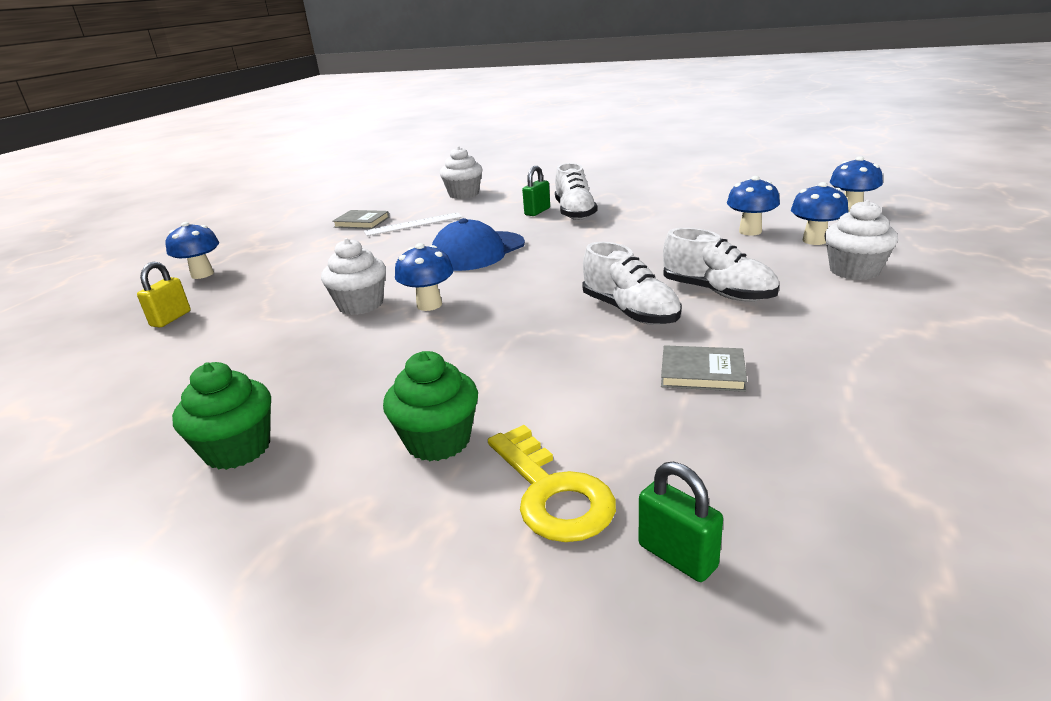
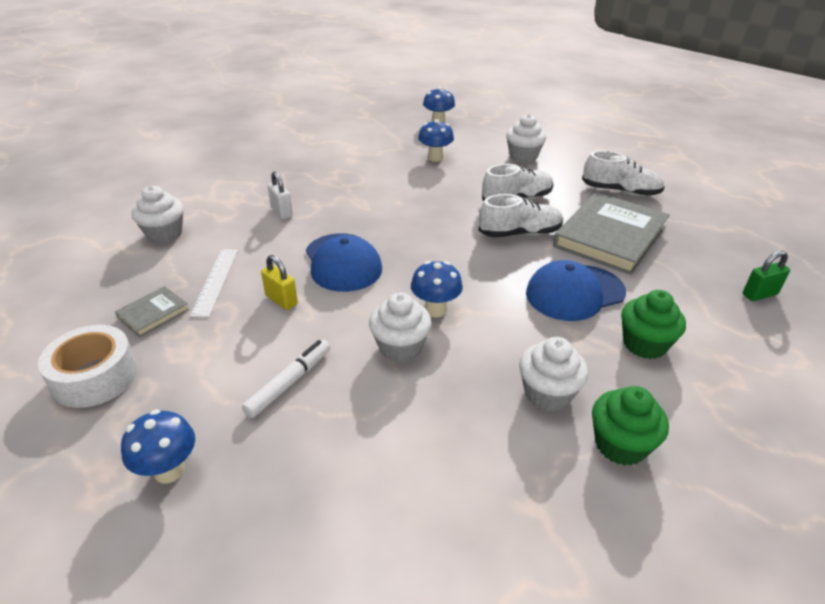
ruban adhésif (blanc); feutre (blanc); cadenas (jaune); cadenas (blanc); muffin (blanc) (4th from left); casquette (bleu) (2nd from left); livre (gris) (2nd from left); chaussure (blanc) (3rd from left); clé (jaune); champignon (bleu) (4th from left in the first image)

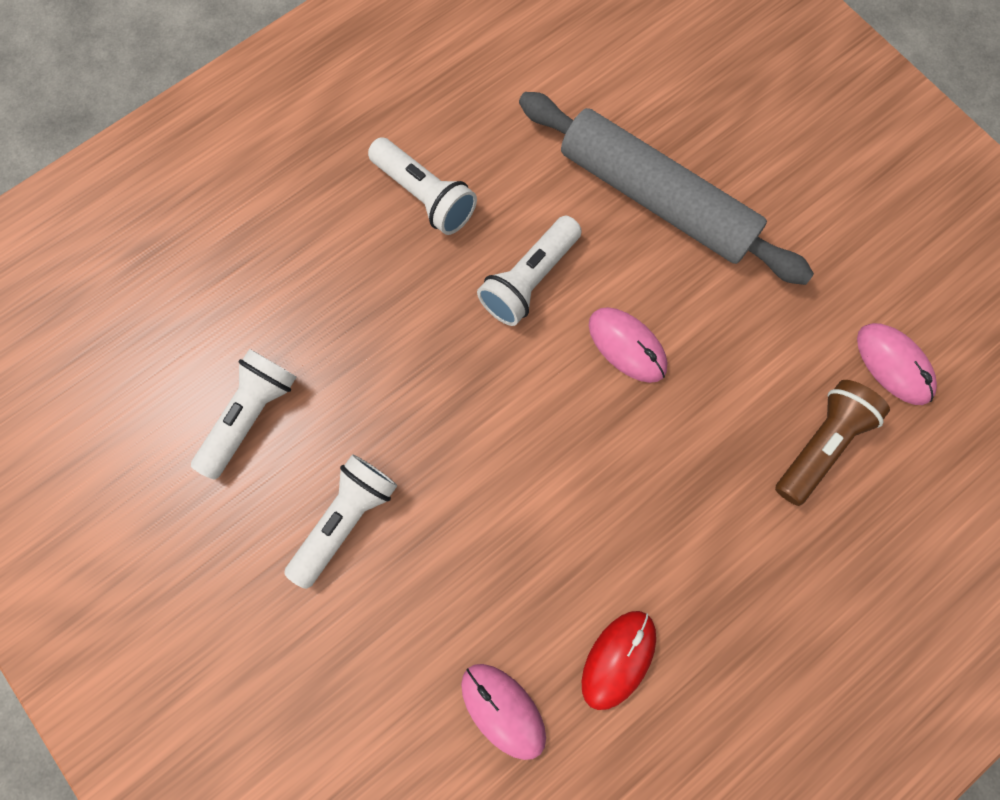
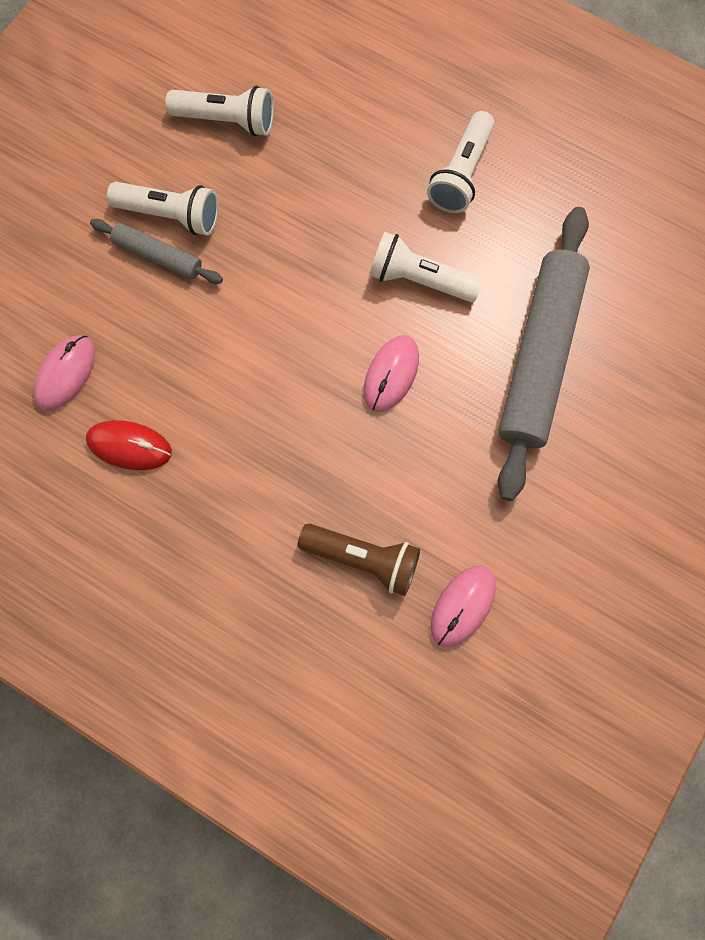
rouleau à pâtisserie (gris) (1st from left)

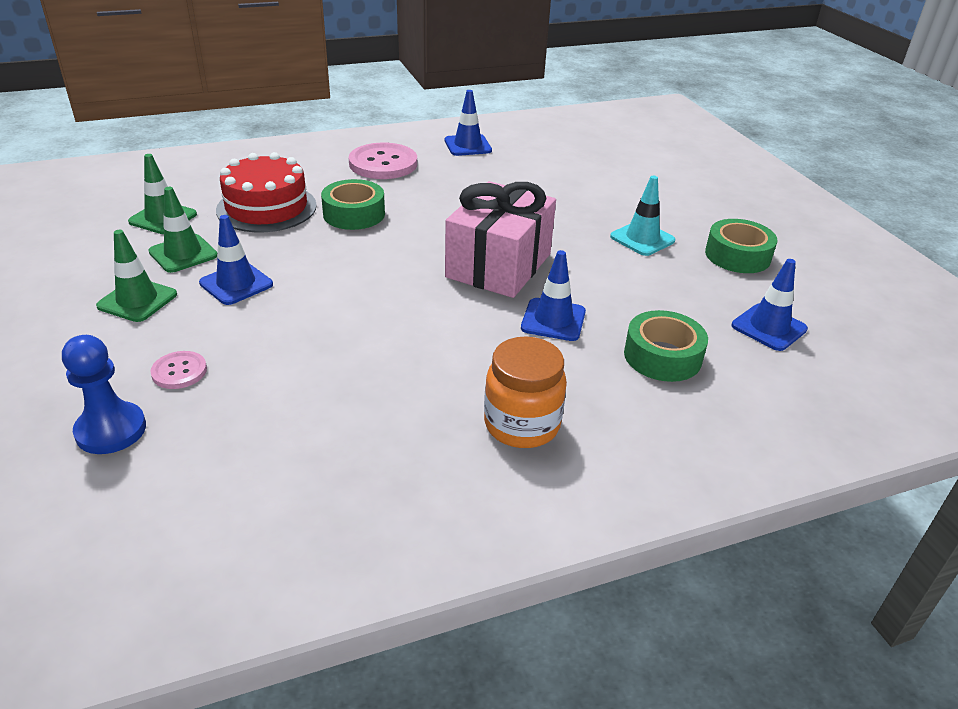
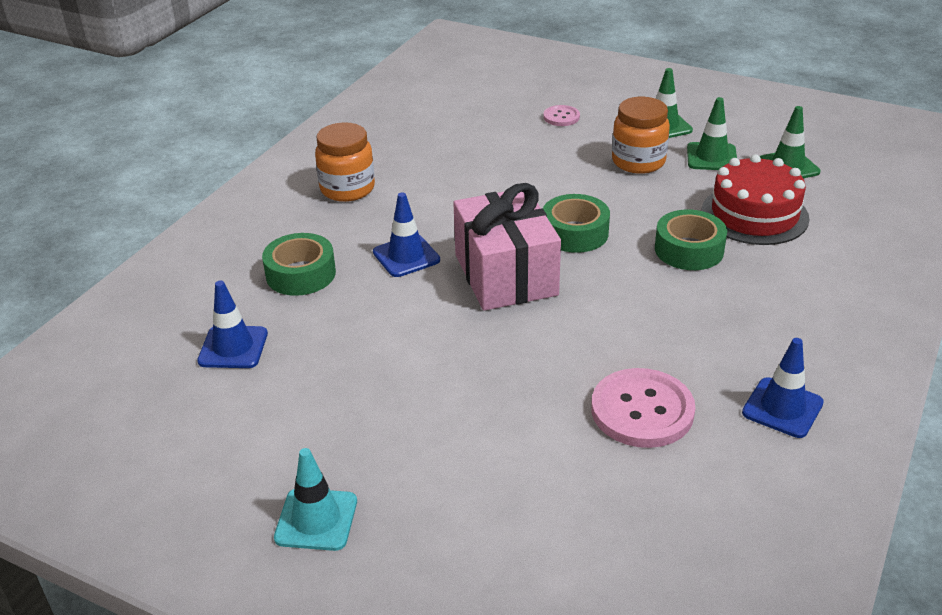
cône de chantier (turquoise); ruban adhésif (vert) (2nd from left); bouton (rose) (2nd from left); bocal (orange) (2nd from left); pion (bleu)

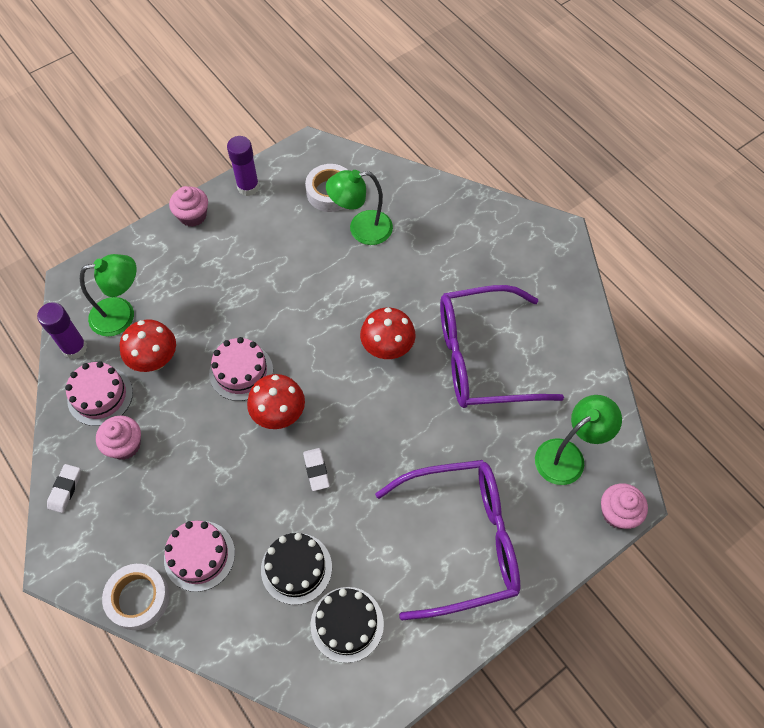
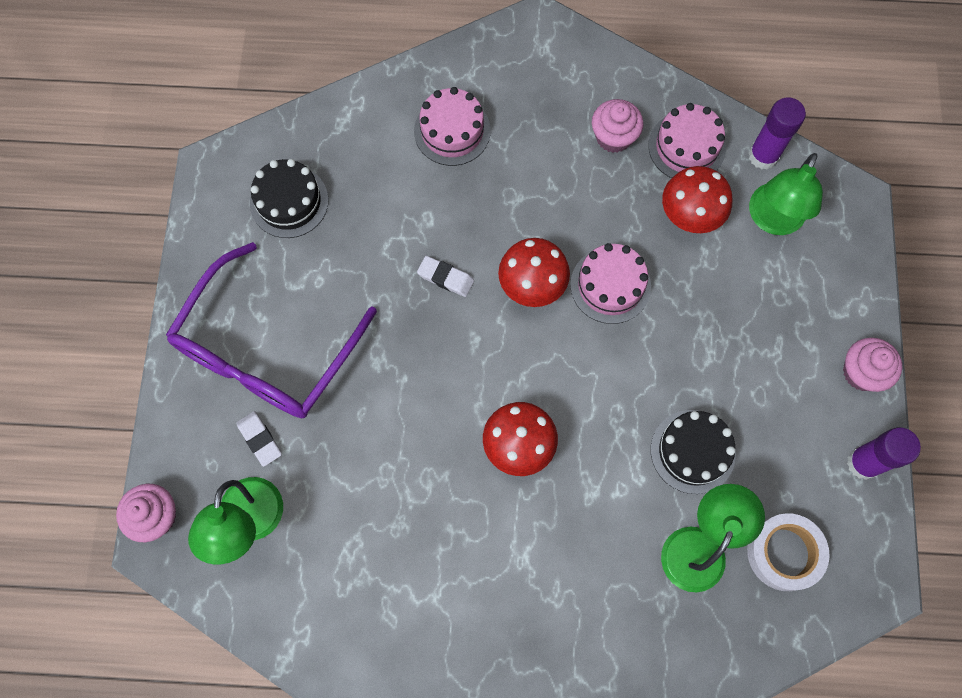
gomme (blanc) (1st from left); gâteau (noir) (2nd from left); ruban adhésif (blanc) (1st from left in the first image); lunettes (violet) (2nd from left in the first image)

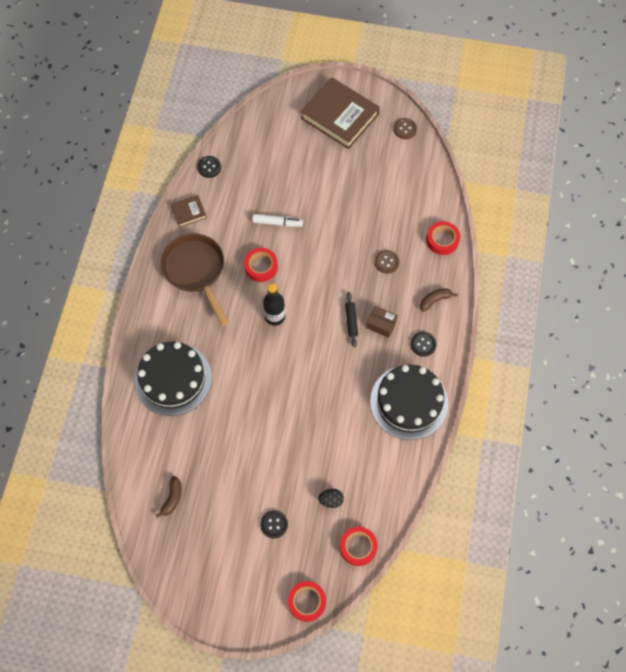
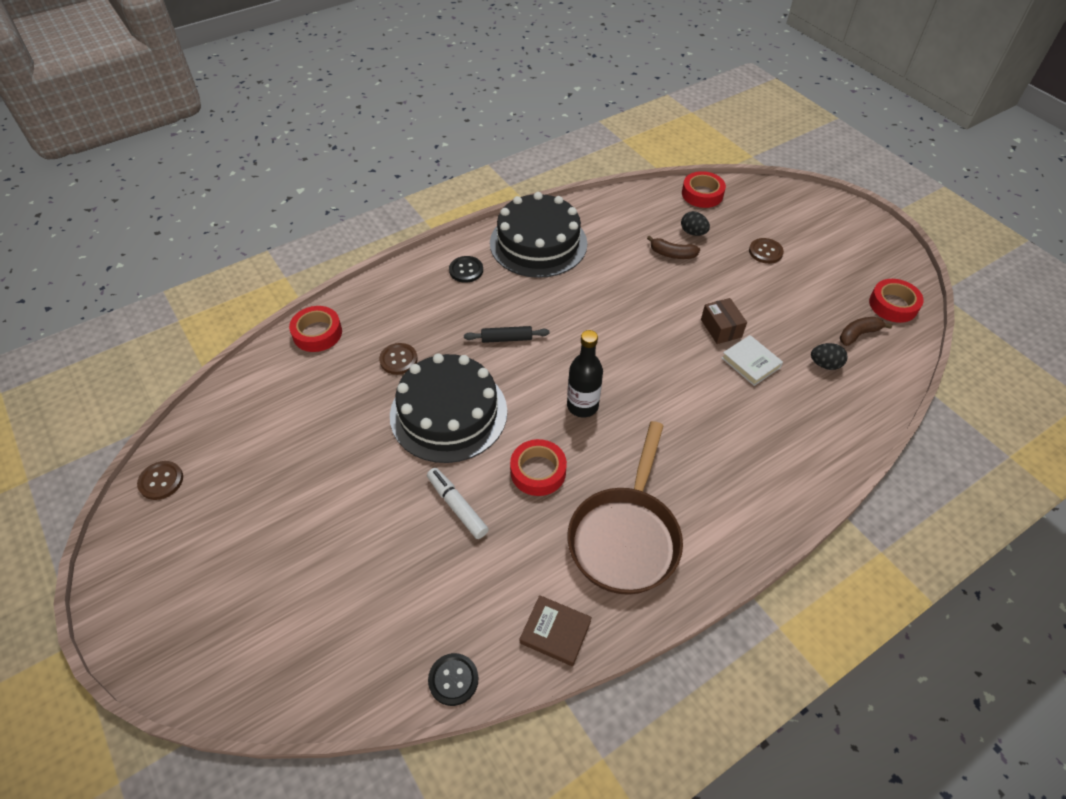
gâteau (noir) (1st from left); rouleau à pâtisserie (noir); banane (marron) (1st from left); boîte (marron); livre (blanc); bouton (marron) (3rd from left); œuf (noir) (2nd from left); ruban adhésif (rouge) (4th from left); livre (marron) (2nd from left in the first image)

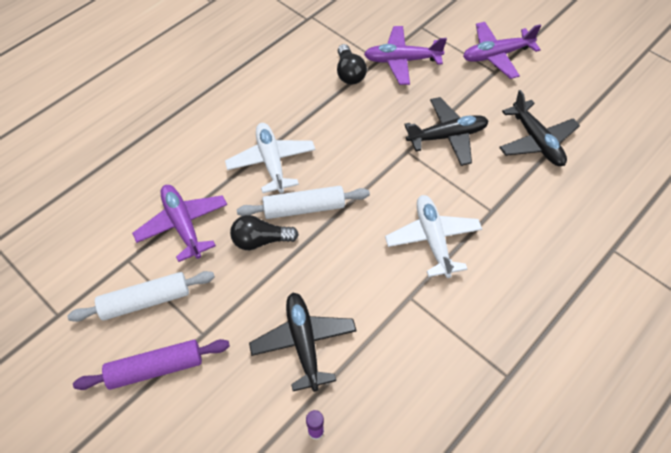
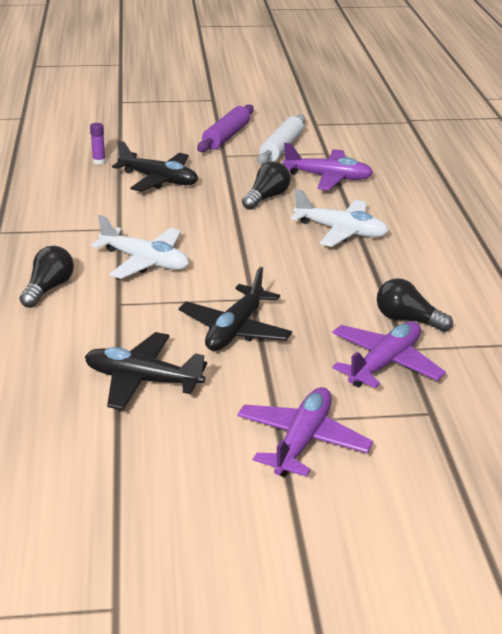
ampoule (noir) (1st from left); rouleau à pâtisserie (blanc) (2nd from left in the first image)

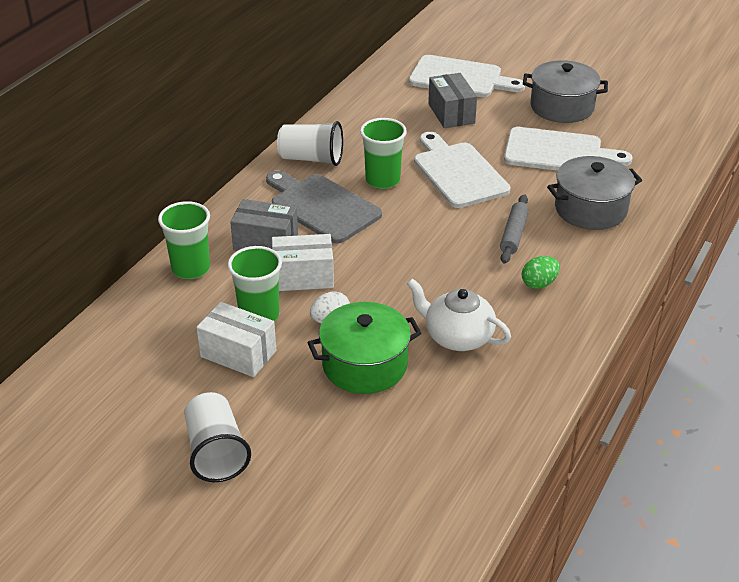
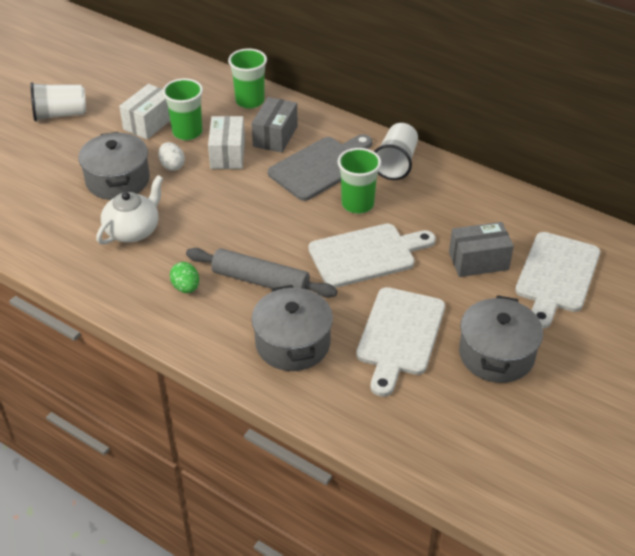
marmite (gris) (1st from left); rouleau à pâtisserie (gris)

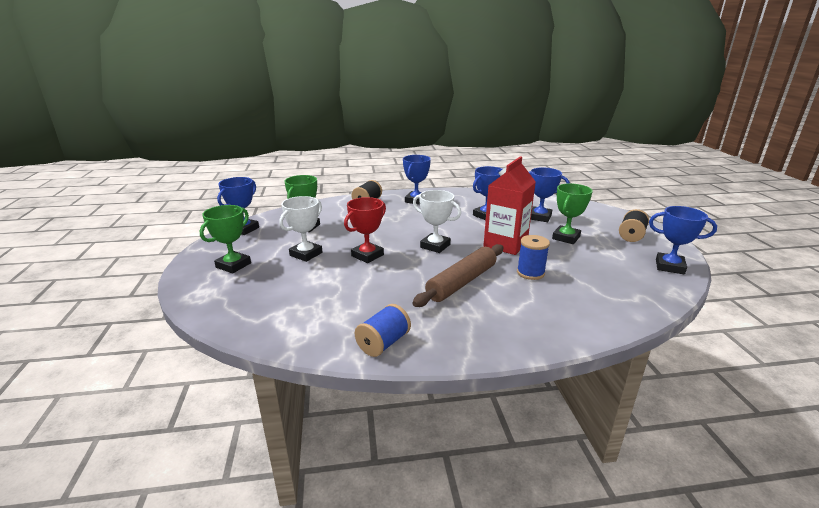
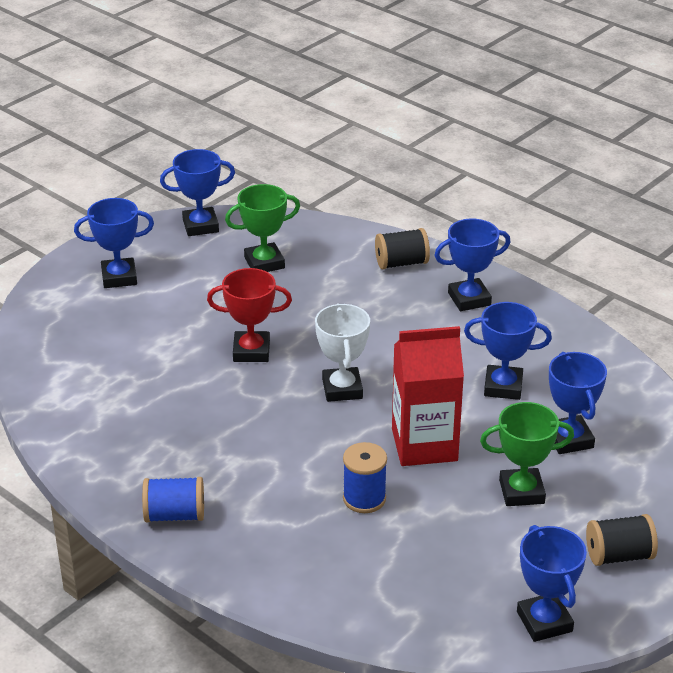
trophée (bleu) (1st from left); bobine (bleu) (1st from left); trophée (blanc) (1st from left in the first image); rouleau à pâtisserie (marron)

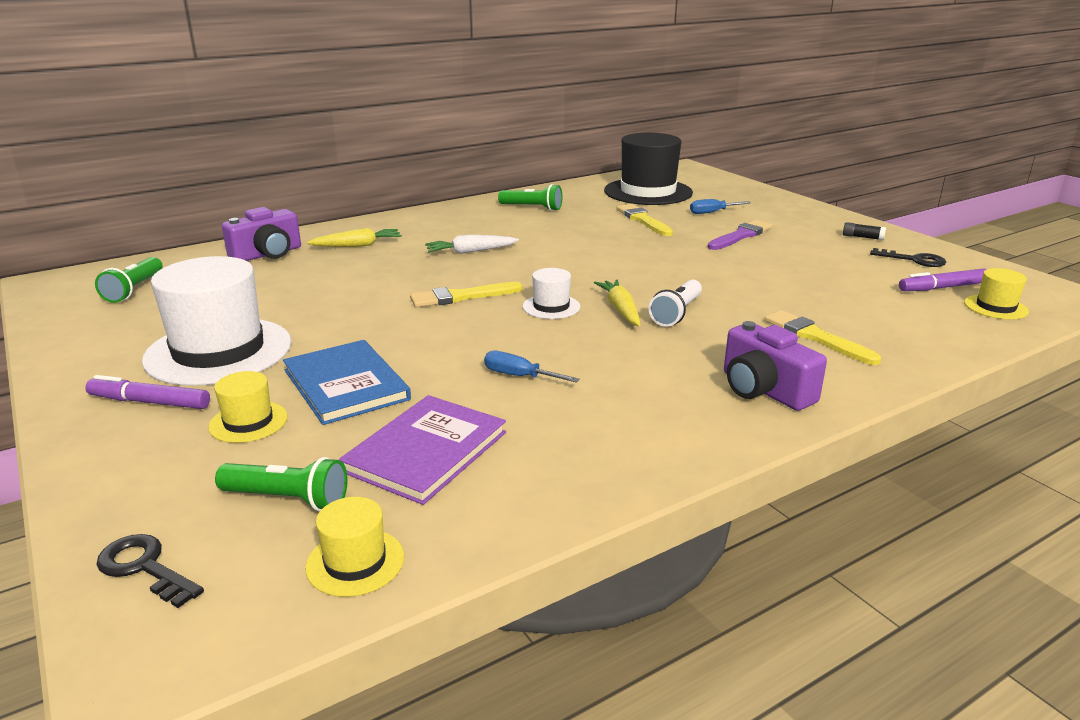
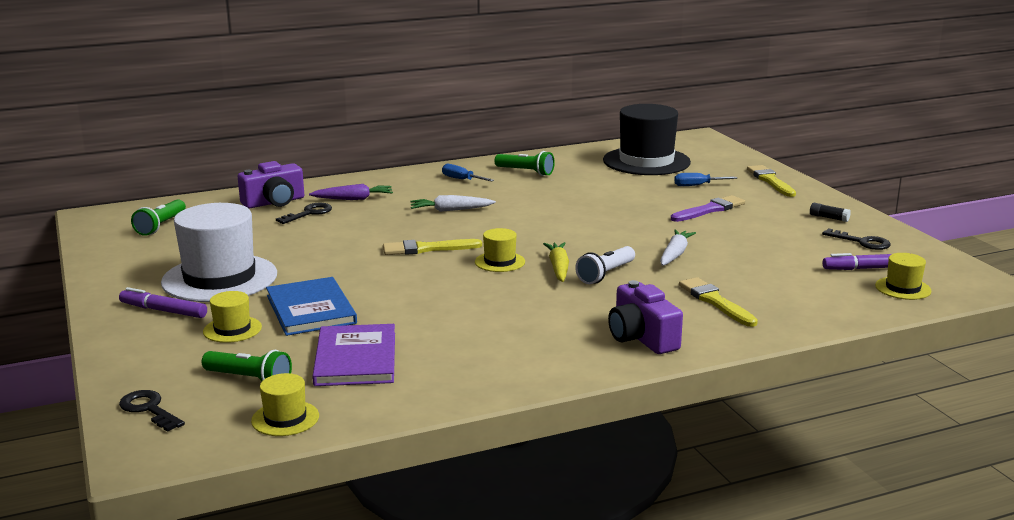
clé (noir) (2nd from left); carotte (violet); livre (violet); tournevis (bleu) (1st from left); chapeau (jaune) (3rd from left); carotte (blanc) (2nd from left); pinceau (jaune) (3rd from left)

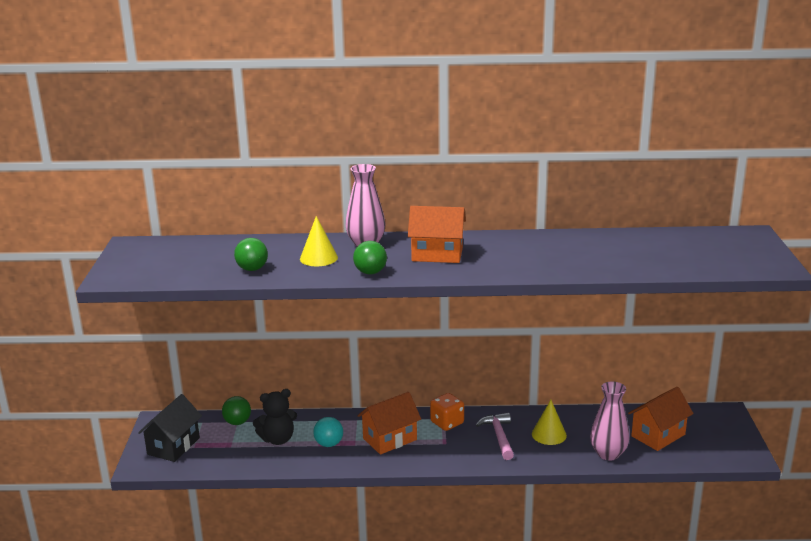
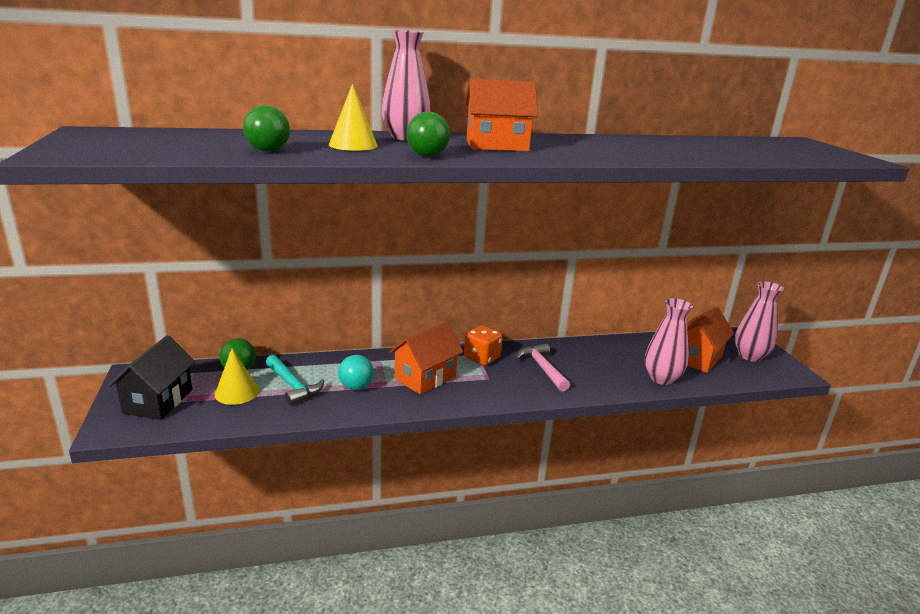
cône (jaune) (1st from left); marteau (turquoise); vase (rose) (3rd from left)

